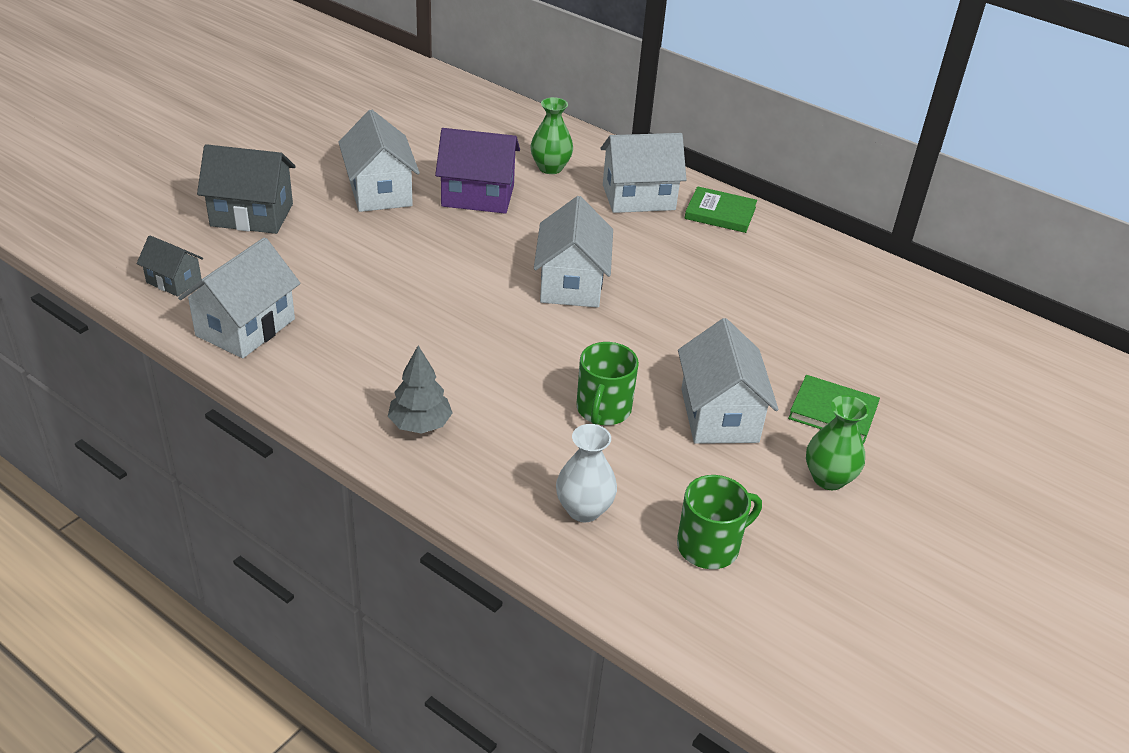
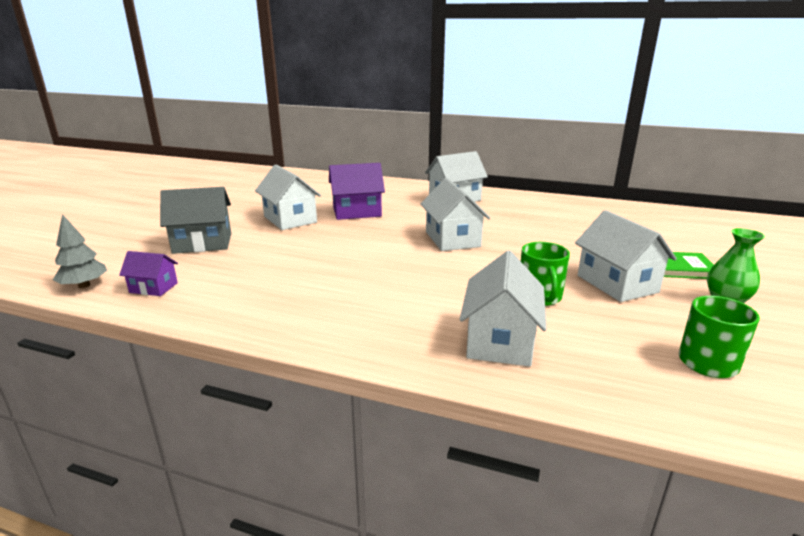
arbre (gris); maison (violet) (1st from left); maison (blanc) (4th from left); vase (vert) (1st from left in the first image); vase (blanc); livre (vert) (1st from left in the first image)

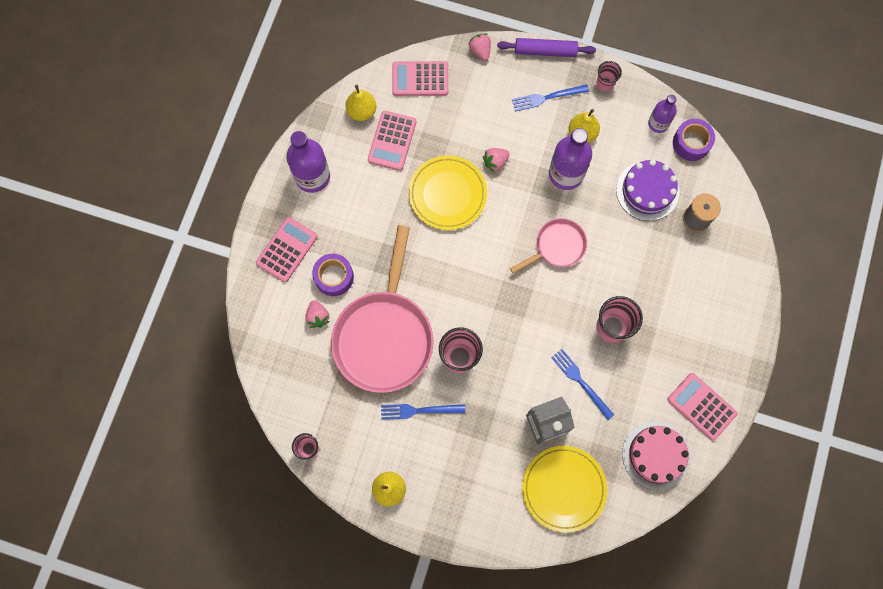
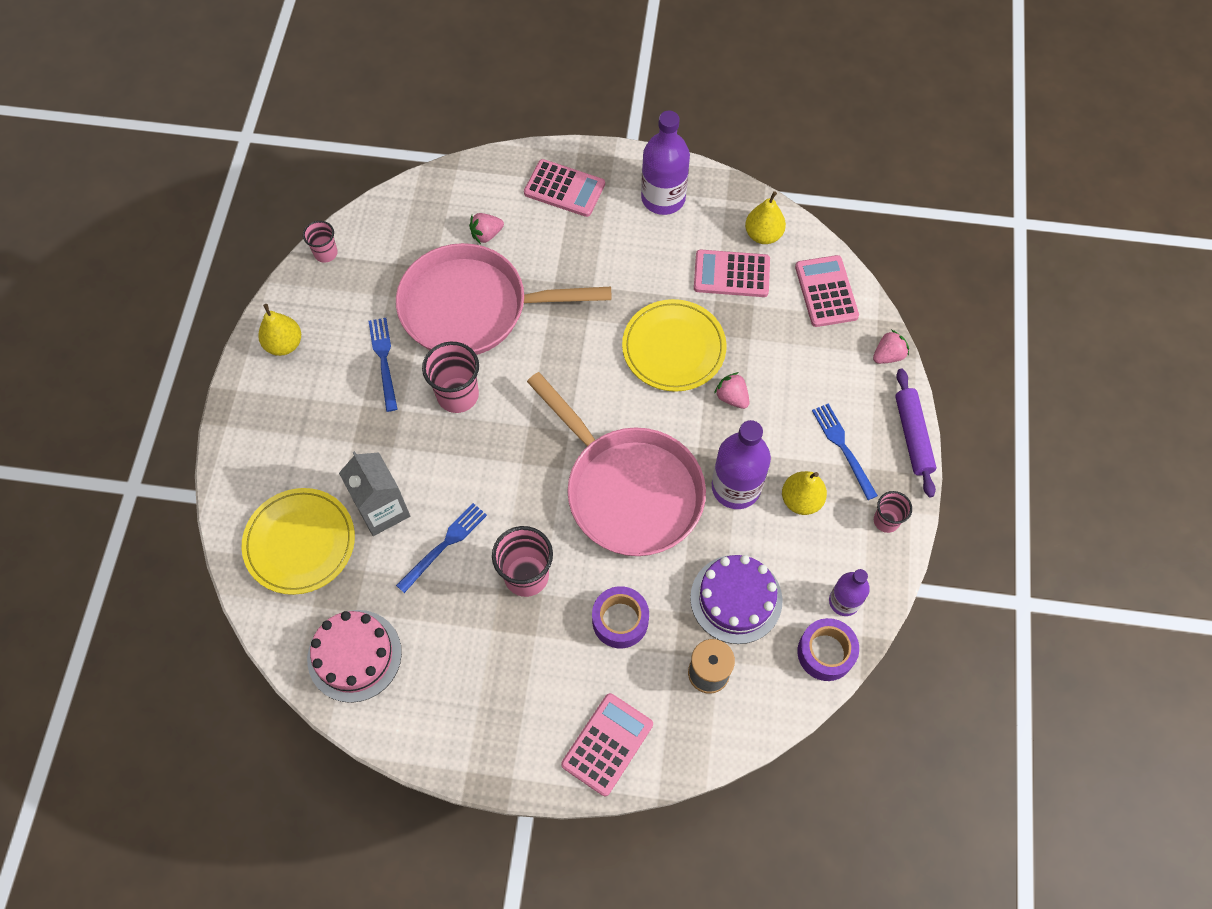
poêle (rose) (2nd from left); calculatrice (rose) (2nd from left); ruban adhésif (violet) (1st from left)

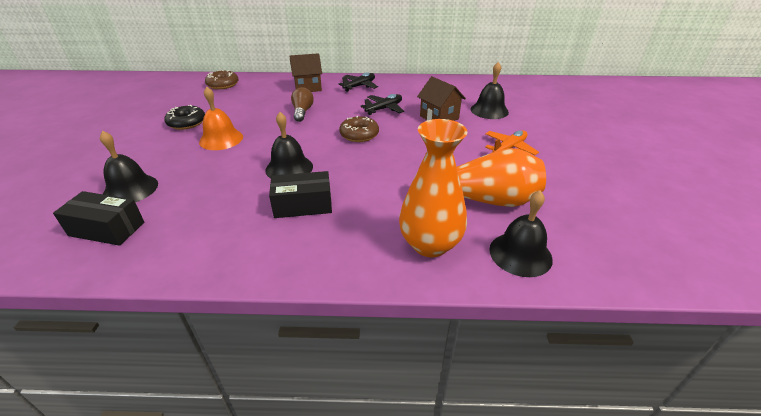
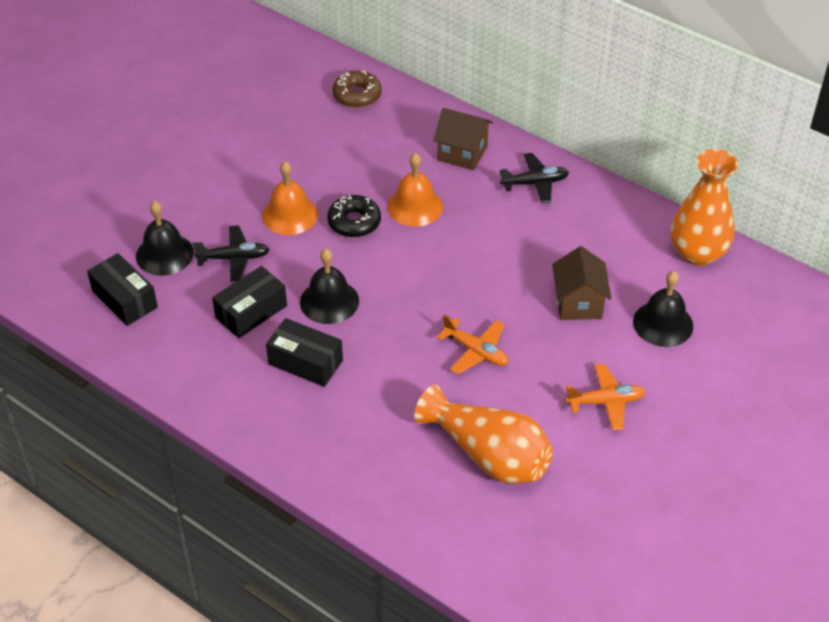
avion (noir) (1st from left); boîte (noir) (2nd from left); beignet (noir); cloche (orange) (2nd from left); avion (orange) (1st from left); vase (orange) (2nd from left); beignet (marron) (2nd from left in the first image); cloche (noir) (4th from left in the first image)

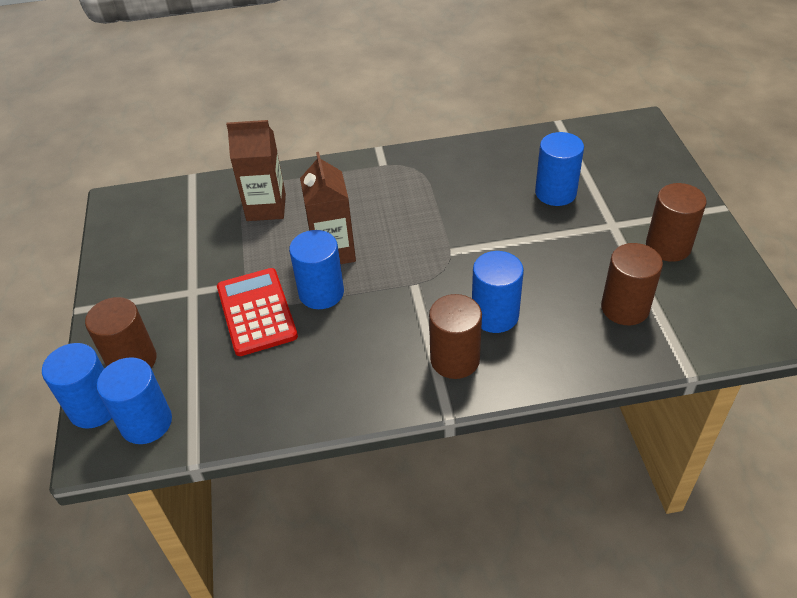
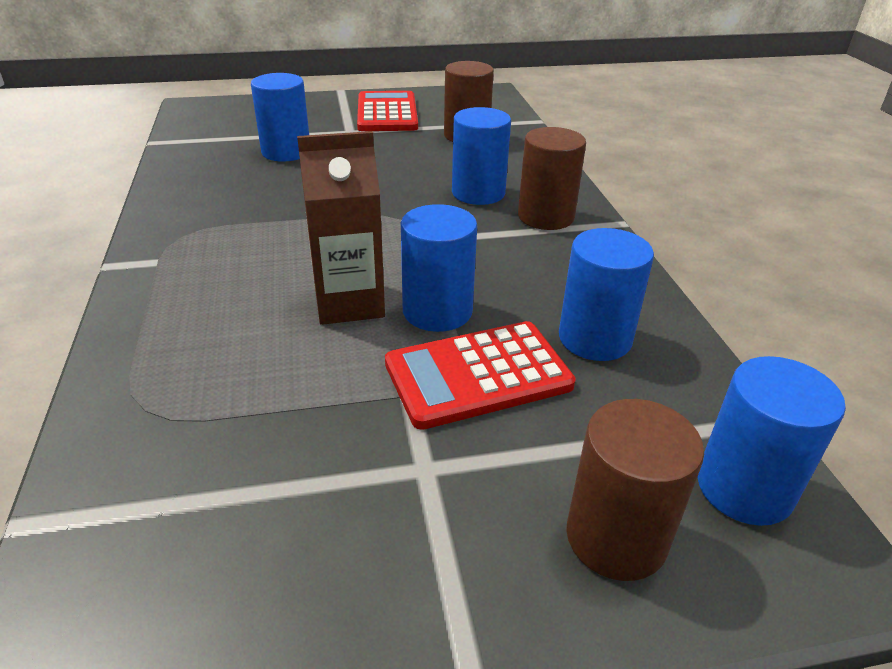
calculatrice (rouge) (1st from left); cylindre (bleu) (4th from left); brique de lait (marron) (1st from left in the first image)

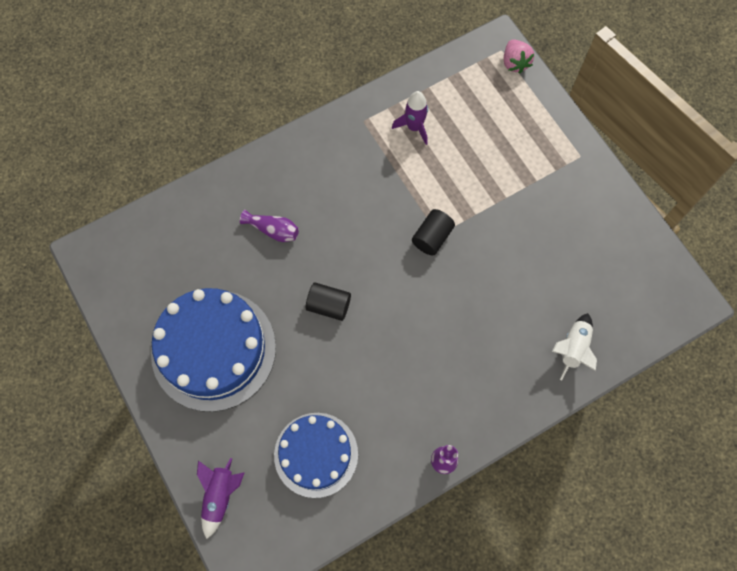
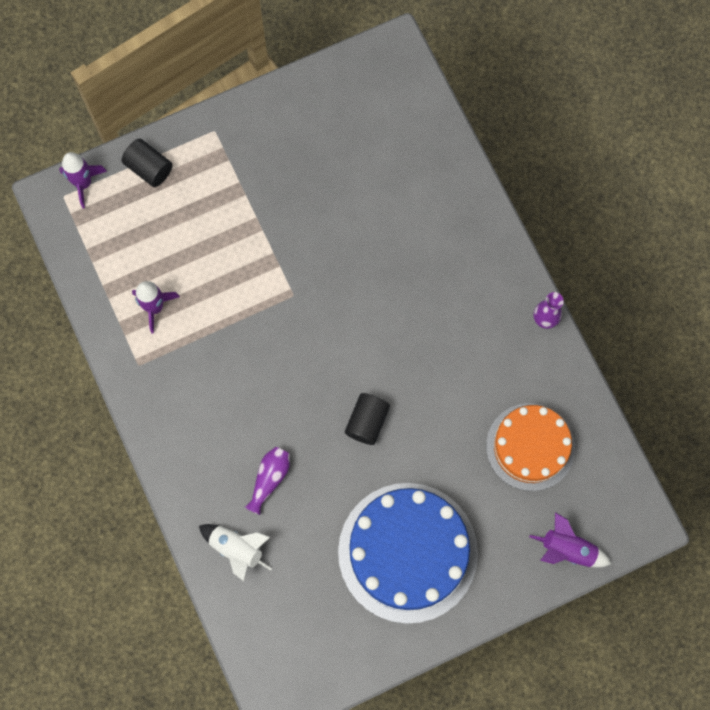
fusée (violet) (1st from left); cylindre (noir) (1st from left); fusée (blanc); gâteau (orange)

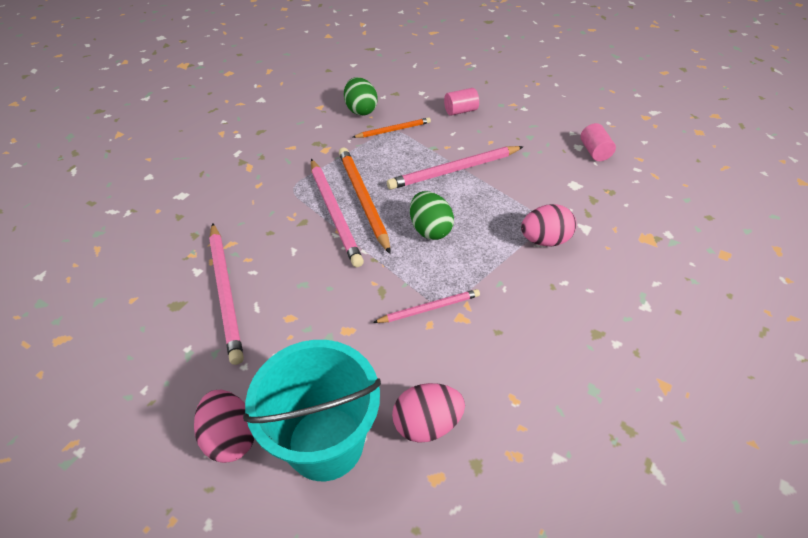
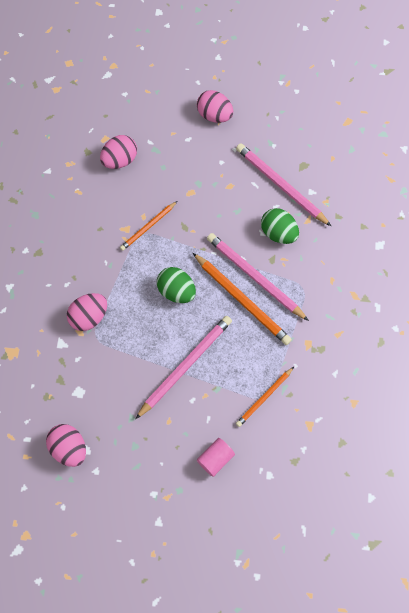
œuf (rose) (1st from left); crayon (orange) (1st from left); œuf (vert) (2nd from left); seau (turquoise)

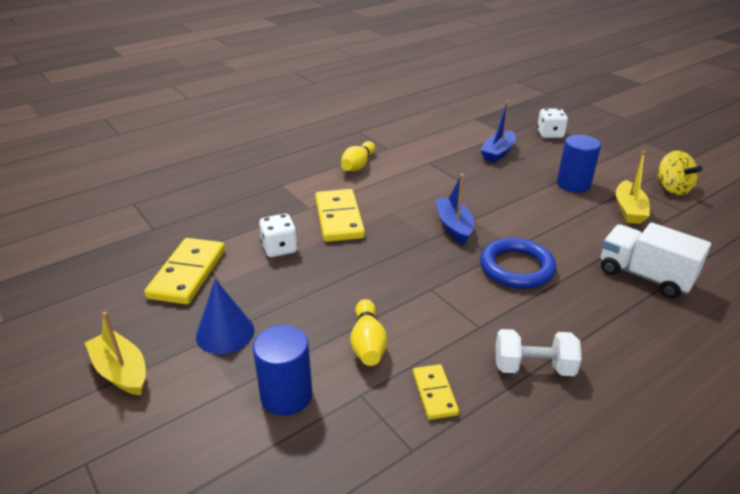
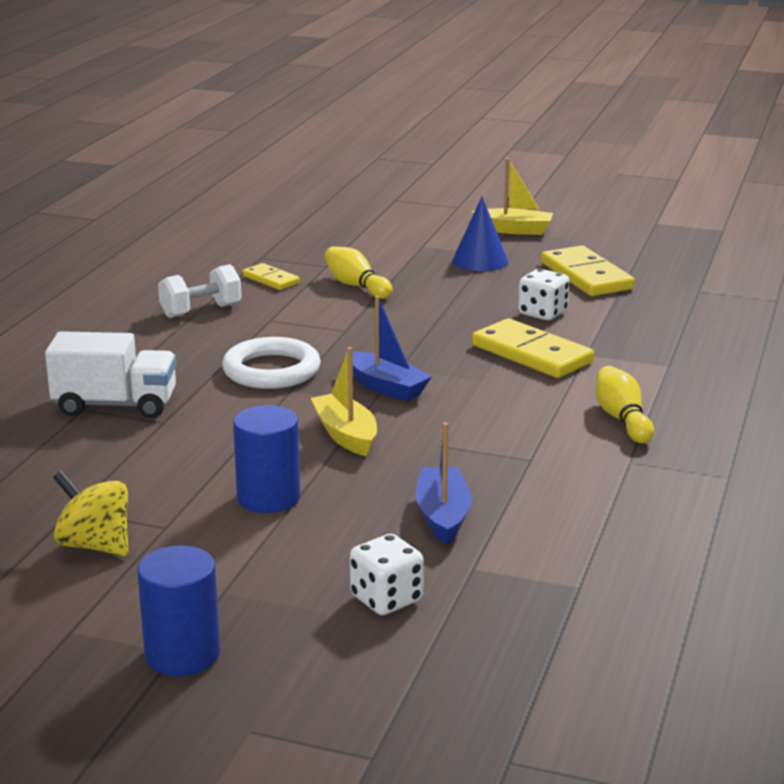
cylindre (bleu) (1st from left); anneau (blanc); bateau (jaune) (1st from left)

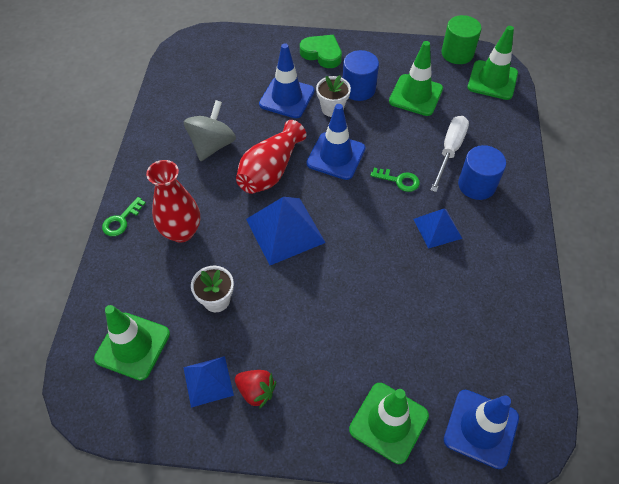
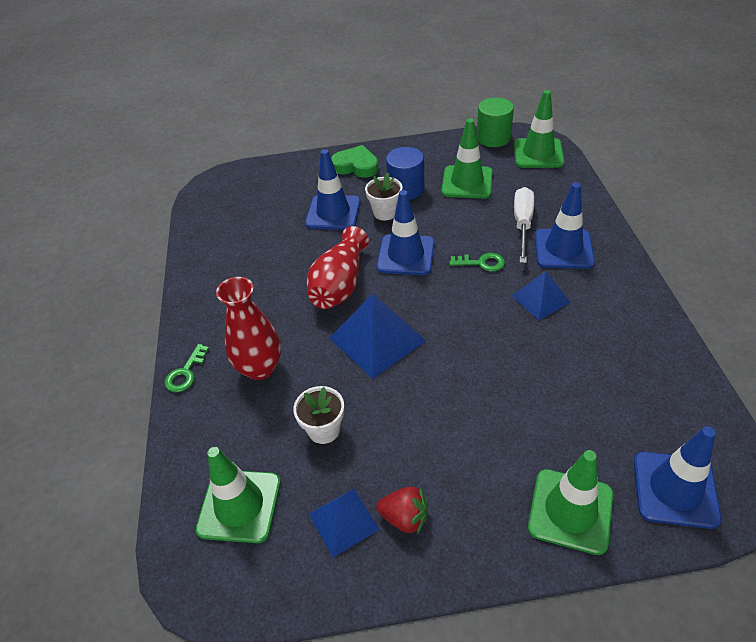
cône de chantier (bleu) (3rd from left); toupie (gris)

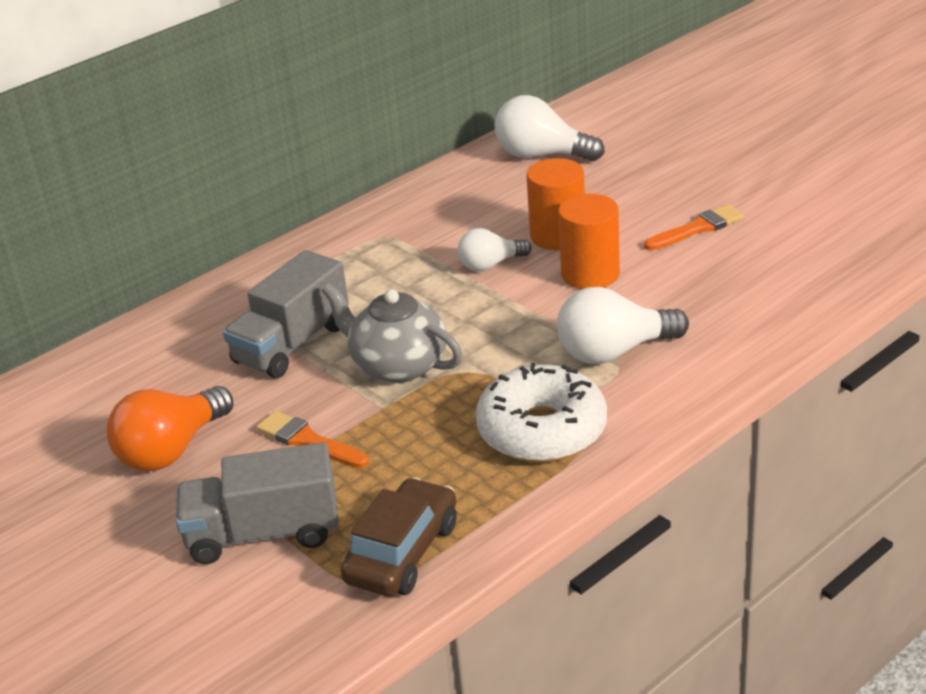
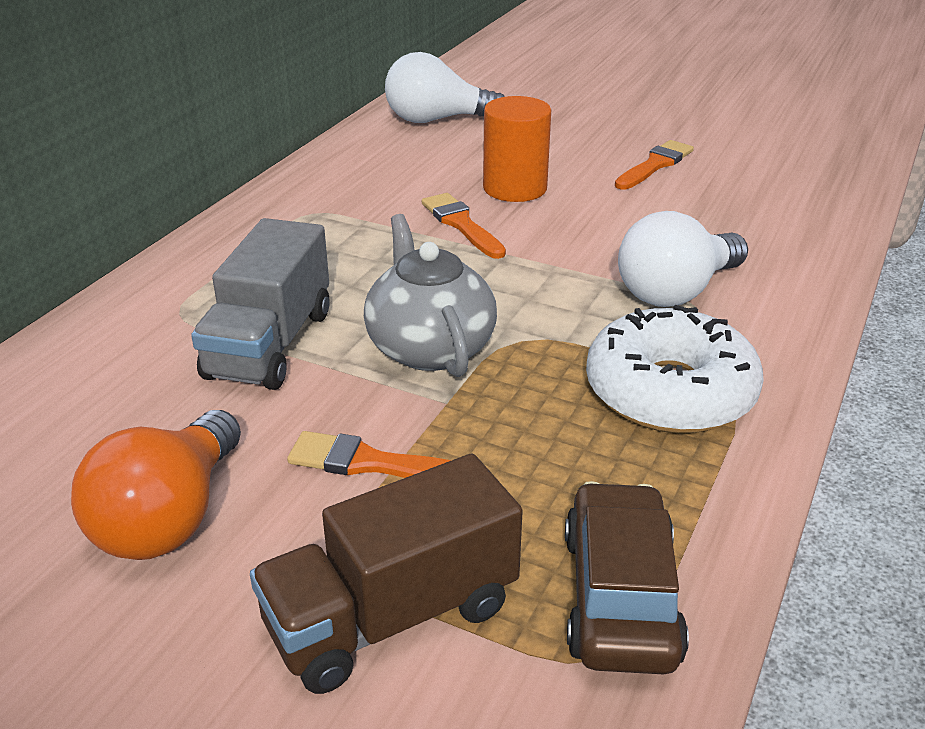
camion (marron); théière (gris); pinceau (orange) (2nd from left); cylindre (orange) (2nd from left in the first image)

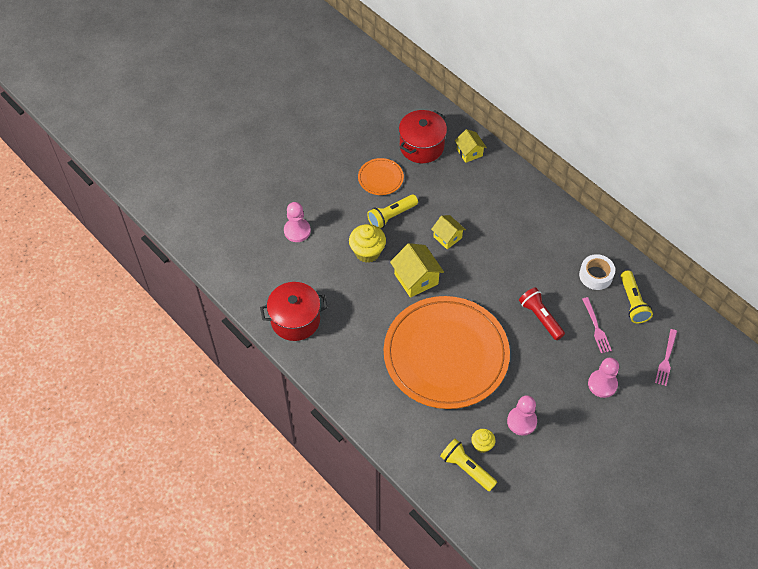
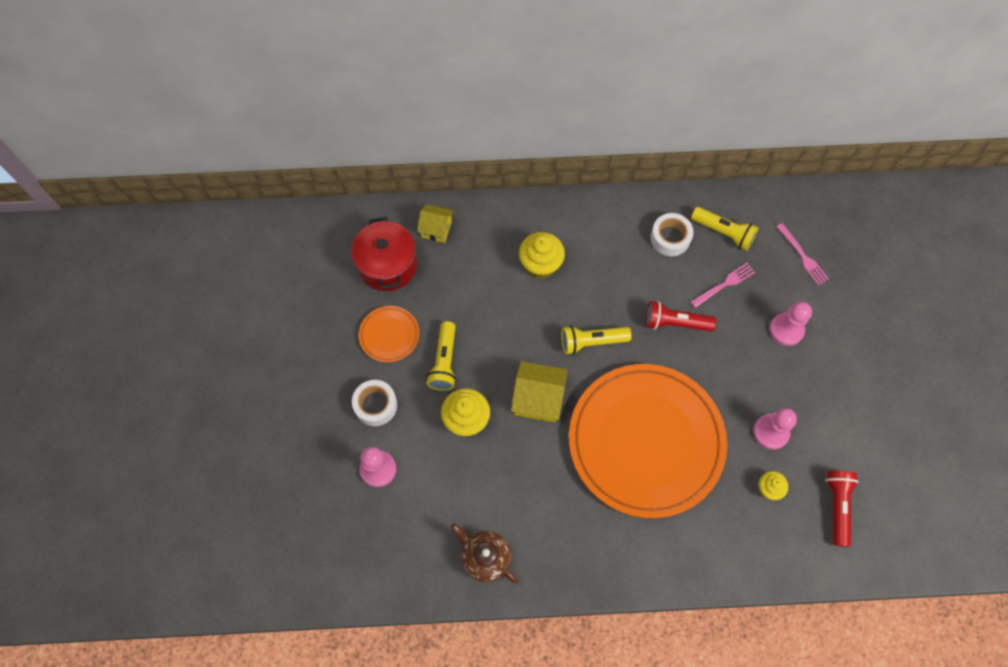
ruban adhésif (blanc) (1st from left); théière (marron); muffin (jaune) (2nd from left); lampe de poche (jaune) (2nd from left); fourchette (rose) (1st from left); lampe de poche (rouge) (2nd from left); maison (jaune) (2nd from left in the first image)

